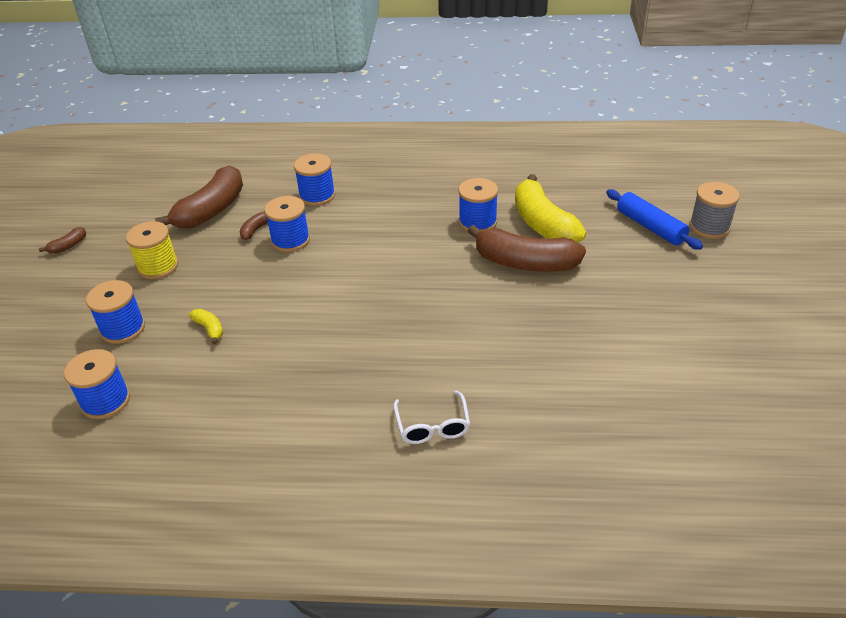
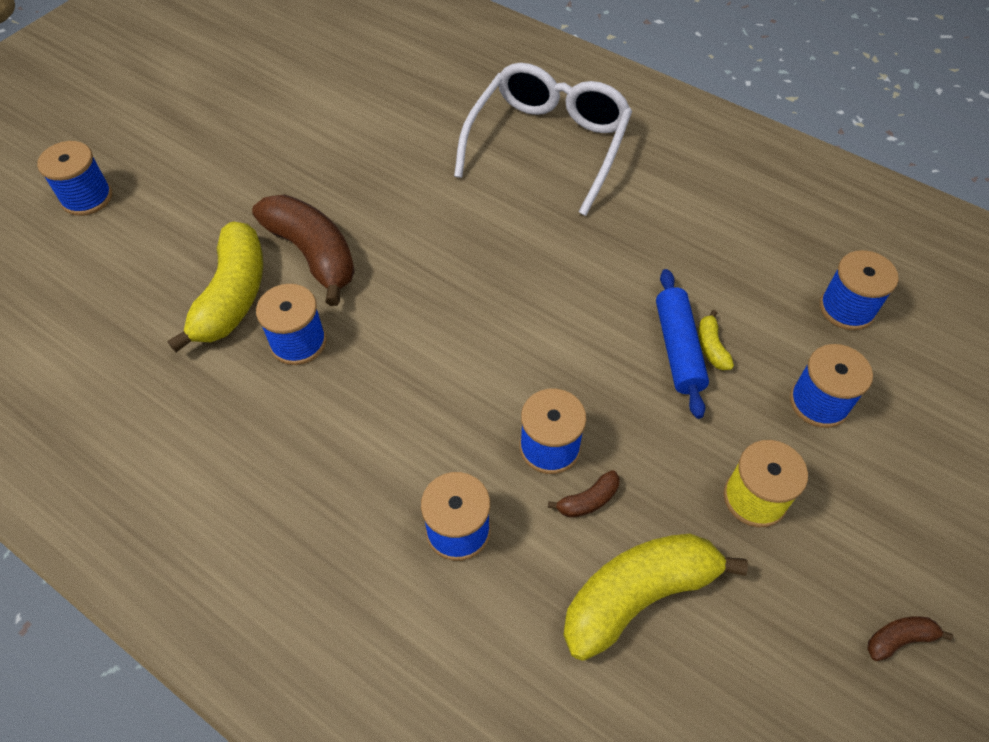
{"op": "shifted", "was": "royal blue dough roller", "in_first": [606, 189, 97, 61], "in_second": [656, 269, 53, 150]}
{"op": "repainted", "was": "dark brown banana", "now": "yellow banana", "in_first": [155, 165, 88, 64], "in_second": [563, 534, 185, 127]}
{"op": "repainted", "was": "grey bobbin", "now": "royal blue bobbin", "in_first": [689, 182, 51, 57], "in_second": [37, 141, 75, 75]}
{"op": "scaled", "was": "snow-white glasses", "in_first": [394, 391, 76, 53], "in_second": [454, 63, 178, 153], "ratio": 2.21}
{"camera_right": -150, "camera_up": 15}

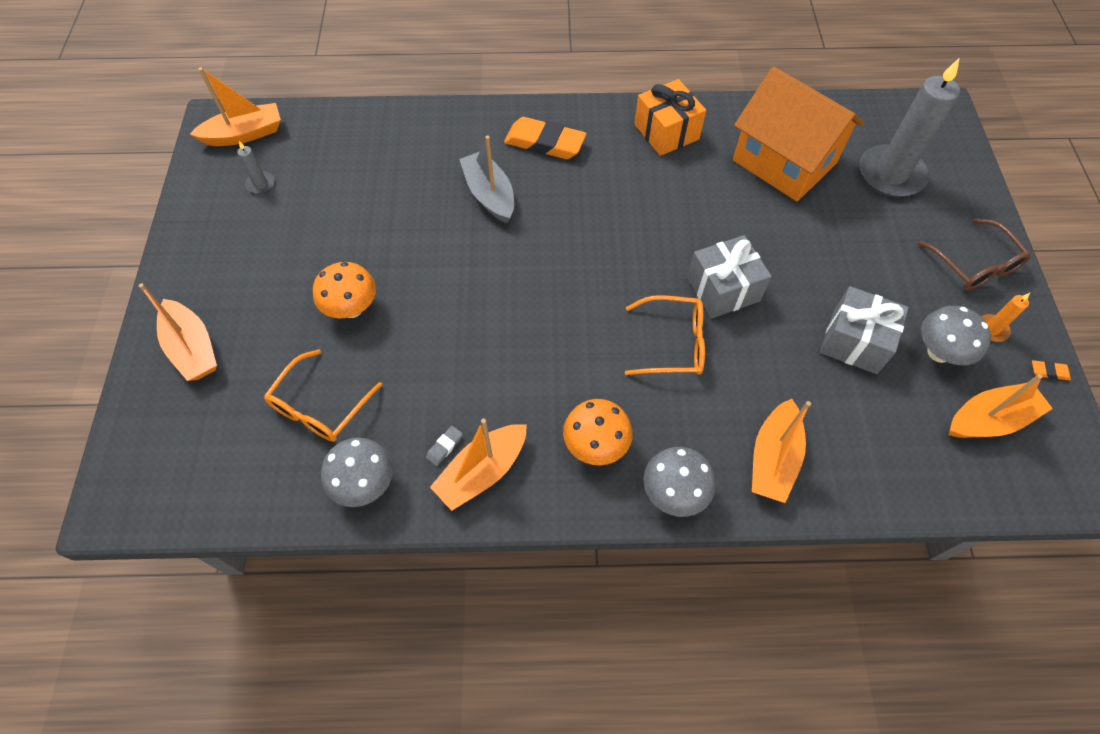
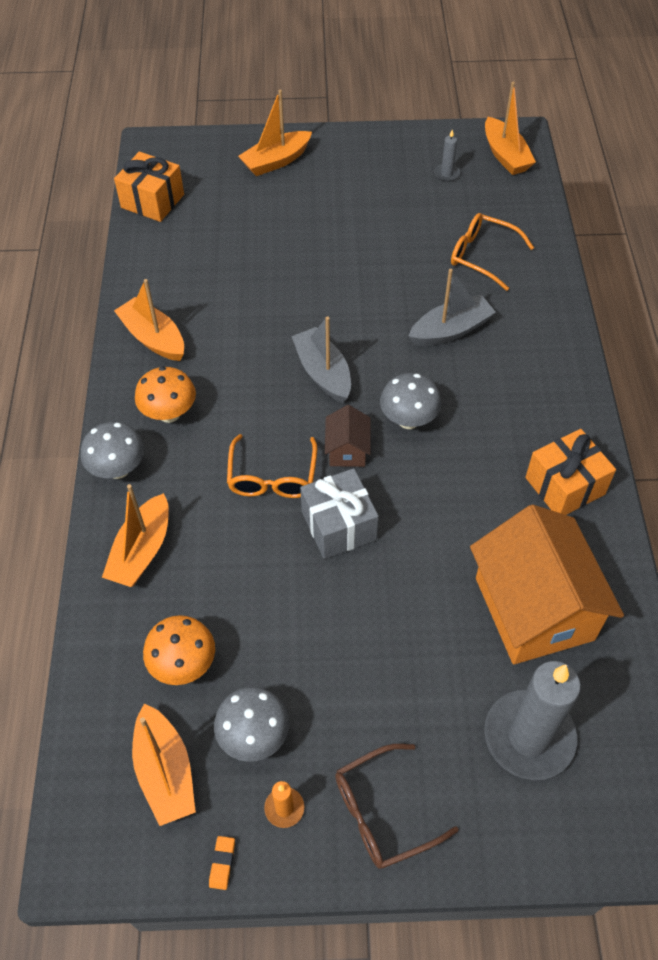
{"op": "gone", "was": "grey pencil eraser", "in_first": [426, 426, 37, 40]}
{"op": "gone", "was": "orange pencil eraser", "in_first": [504, 117, 83, 42]}
{"op": "gone", "was": "grey wrapped gift", "in_first": [820, 286, 89, 88]}
{"op": "new", "now": "orange wrapped gift", "in_second": [114, 151, 70, 71]}
{"op": "new", "now": "grey toy boat", "in_second": [292, 316, 59, 87]}
{"op": "new", "now": "dark brown house", "in_second": [325, 405, 46, 62]}
{"op": "shifted", "was": "orange glasses", "in_first": [264, 349, 118, 93], "in_second": [451, 213, 83, 78]}
{"op": "shifted", "was": "orange fungus", "in_first": [313, 262, 63, 56], "in_second": [143, 615, 72, 70]}
{"op": "shifted", "was": "grey fungus", "in_first": [321, 438, 72, 69], "in_second": [380, 373, 61, 56]}
{"op": "rotated", "was": "orange house", "in_first": [733, 67, 131, 134], "in_second": [470, 505, 154, 159], "clockwise": -60}
{"op": "rotated", "was": "orange toy boat", "in_first": [752, 399, 59, 104], "in_second": [102, 484, 67, 103], "clockwise": -90}
{"camera_right": 90, "camera_up": -5}

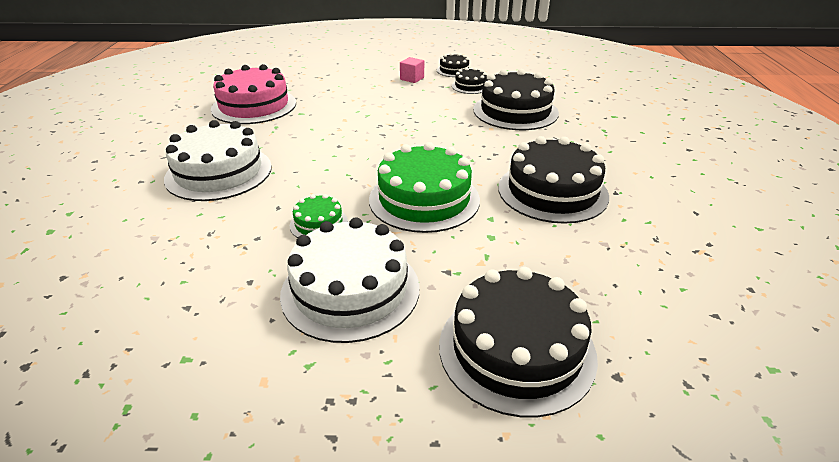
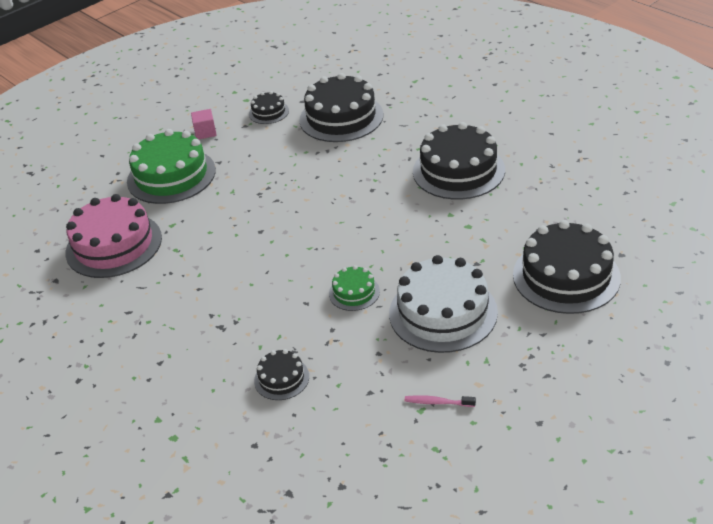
{"op": "gone", "was": "snow-white layer cake", "in_first": [164, 120, 108, 81]}
{"op": "new", "now": "rose-pink tooth brush", "in_second": [405, 395, 71, 12]}
{"op": "shifted", "was": "green layer cake", "in_first": [369, 142, 111, 91], "in_second": [127, 129, 89, 75]}
{"op": "shifted", "was": "jet-black layer cake", "in_first": [437, 53, 34, 24], "in_second": [254, 349, 55, 51]}
{"camera_right": -40, "camera_up": 5}

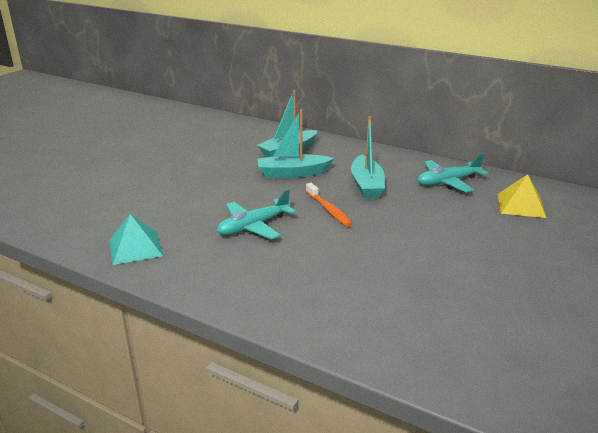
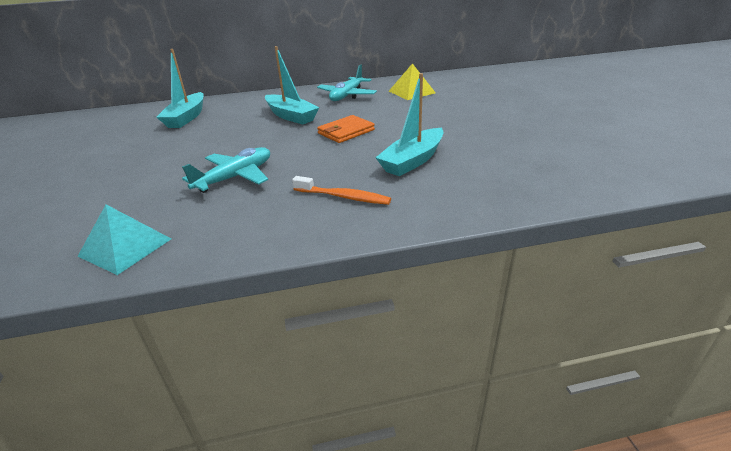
{"op": "new", "now": "orange wallet", "in_second": [317, 115, 58, 28]}
{"op": "shifted", "was": "turquoise toy boat", "in_first": [257, 109, 77, 69], "in_second": [375, 73, 69, 103]}
{"op": "shifted", "was": "orange tooth brush", "in_first": [306, 183, 46, 44], "in_second": [292, 176, 99, 29]}
{"op": "rotated", "was": "turquoise toy plane", "in_first": [217, 189, 79, 51], "in_second": [182, 147, 88, 46], "clockwise": -150}
{"camera_right": -40, "camera_up": 5}

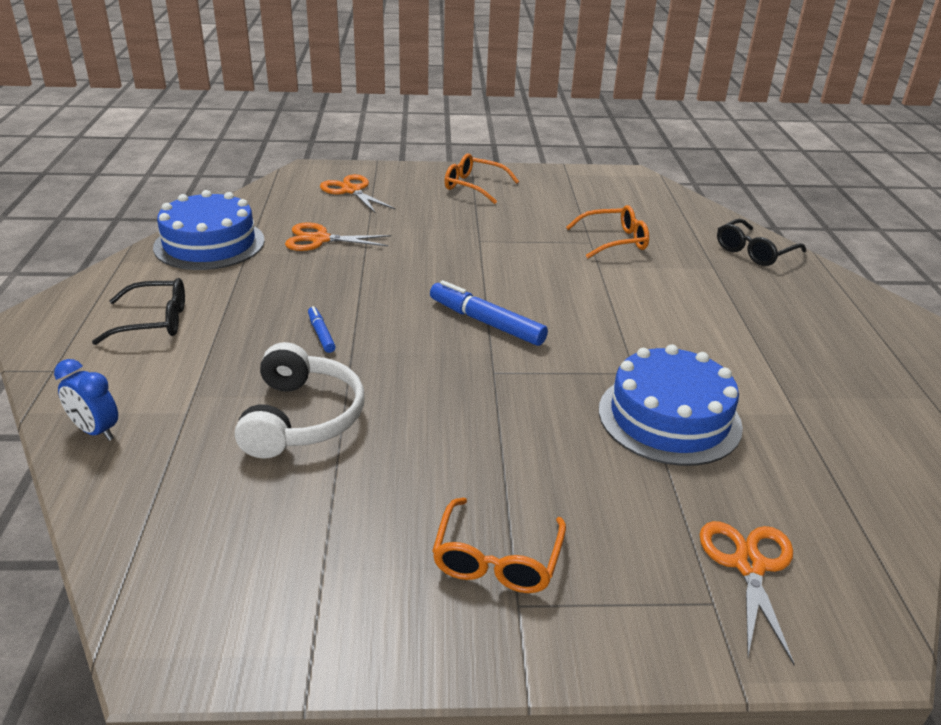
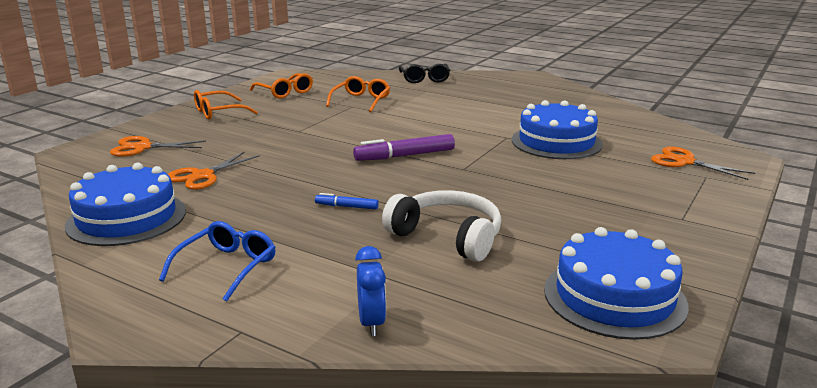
{"op": "new", "now": "royal blue layer cake", "in_second": [544, 227, 145, 113]}
{"op": "shifted", "was": "orange glasses", "in_first": [432, 498, 134, 95], "in_second": [250, 73, 63, 25]}
{"op": "repainted", "was": "jet-black glasses", "now": "royal blue glasses", "in_first": [92, 278, 93, 67], "in_second": [159, 221, 116, 81]}
{"op": "repainted", "was": "royal blue marker pen", "now": "purple marker pen", "in_first": [430, 280, 118, 66], "in_second": [353, 134, 102, 27]}
{"op": "rotated", "was": "royal blue clock", "in_first": [54, 359, 64, 82], "in_second": [355, 246, 31, 90], "clockwise": -75}
{"camera_right": -55, "camera_up": -10}

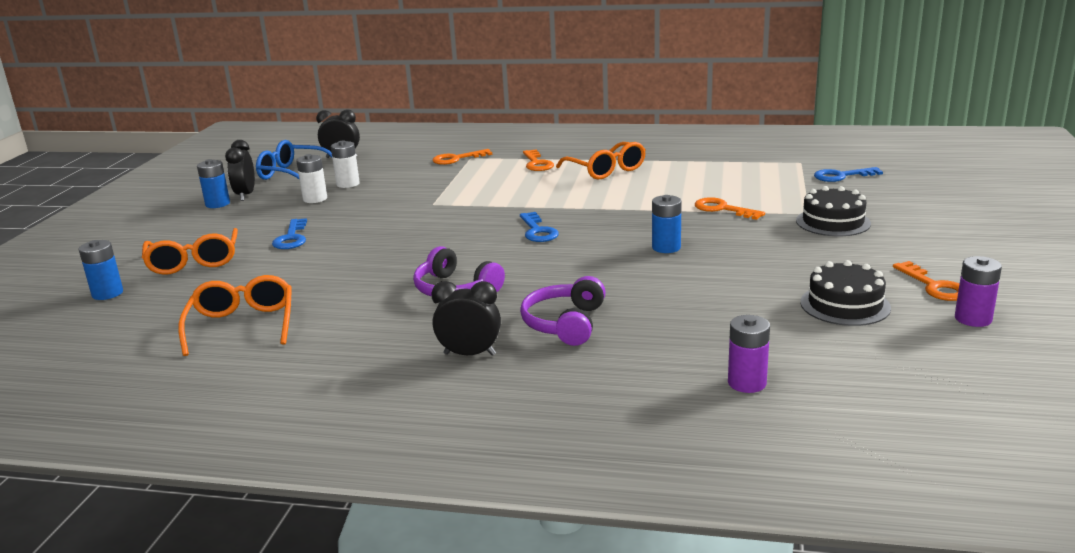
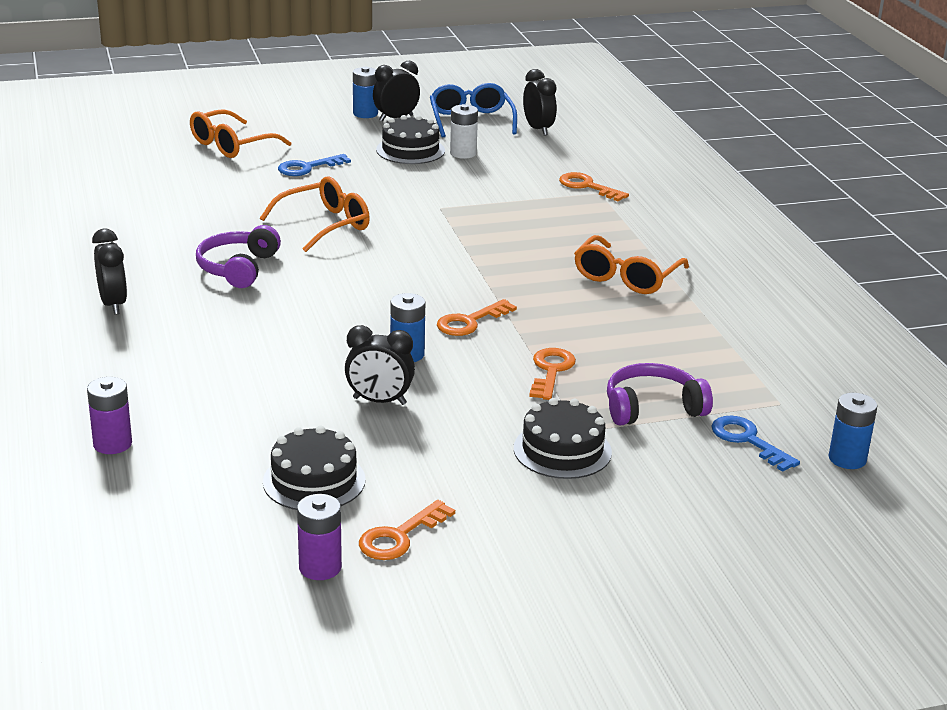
{"op": "gone", "was": "royal blue latchkey", "in_first": [520, 212, 39, 30]}
{"op": "new", "now": "jet-black clock", "in_second": [345, 325, 70, 80]}
{"op": "shifted", "was": "royal blue power cell", "in_first": [78, 240, 45, 60], "in_second": [828, 393, 49, 76]}
{"op": "shifted", "was": "orange glasses", "in_first": [178, 275, 114, 81], "in_second": [260, 177, 110, 75]}
{"op": "shifted", "was": "purple headset", "in_first": [520, 276, 86, 70], "in_second": [607, 363, 106, 62]}
{"op": "shifted", "was": "orange latchkey", "in_first": [523, 149, 31, 22], "in_second": [437, 299, 80, 37]}
{"op": "swapped", "was": "snow-white power cell", "now": "jet-black layer cake", "in_first": [296, 154, 31, 49], "in_second": [376, 115, 69, 49]}
{"camera_right": 60, "camera_up": 5}

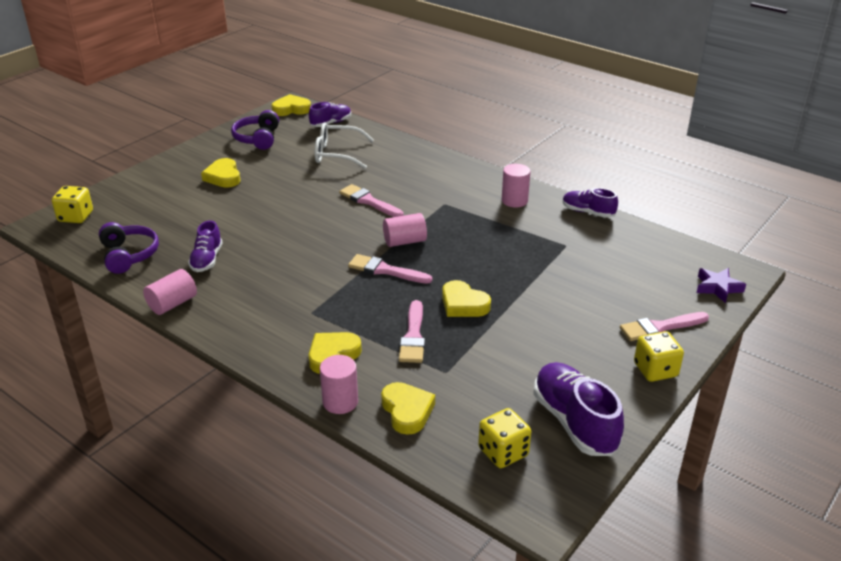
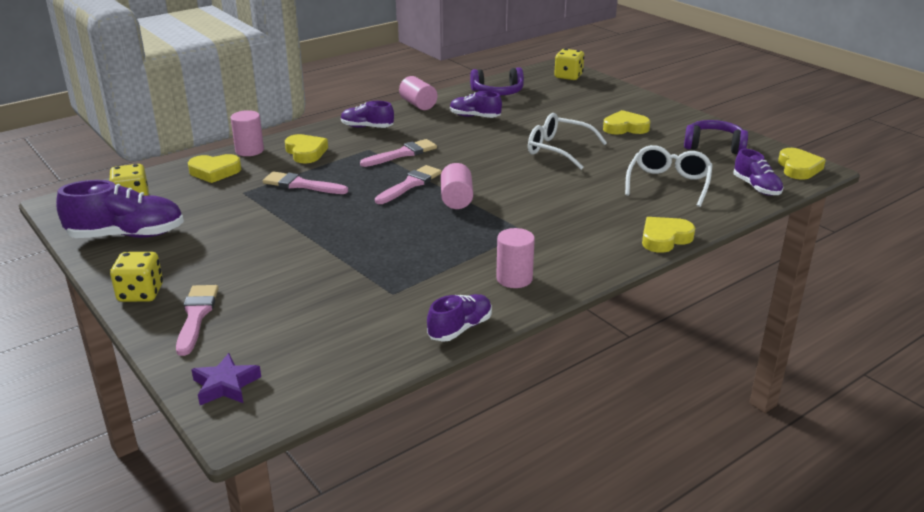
{"op": "new", "now": "purple lace-up shoe", "in_second": [341, 101, 53, 27]}
{"op": "new", "now": "snow-white glasses", "in_second": [528, 113, 79, 57]}
{"op": "shifted", "was": "rose-pink brush", "in_first": [339, 184, 64, 33], "in_second": [360, 139, 77, 28]}
{"op": "shifted", "was": "yellow love heart", "in_first": [442, 280, 49, 37], "in_second": [642, 217, 53, 36]}
{"camera_right": 105, "camera_up": -5}

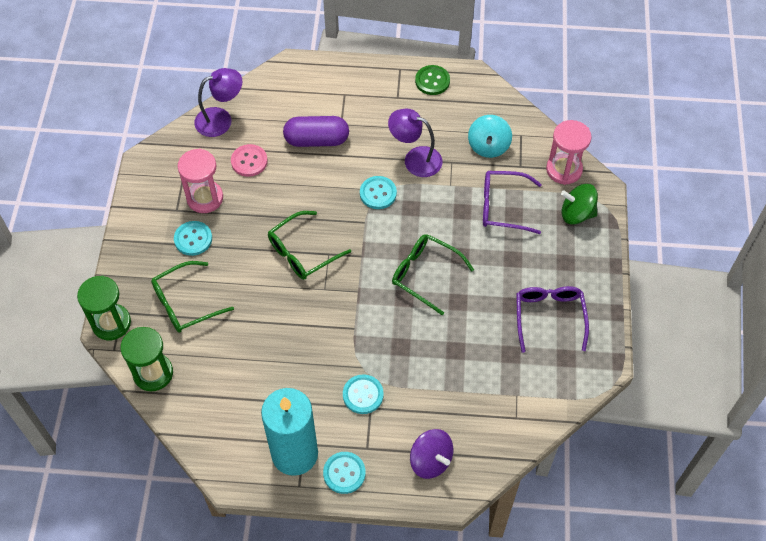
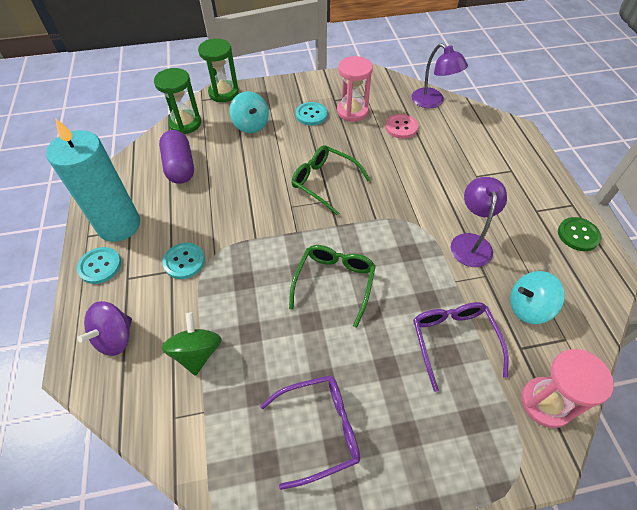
{"op": "gone", "was": "turquoise button", "in_first": [360, 176, 37, 33]}
{"op": "shifted", "was": "purple pill", "in_first": [283, 116, 66, 31], "in_second": [159, 130, 35, 54]}
{"op": "shifted", "was": "green spinning top", "in_first": [561, 184, 37, 41], "in_second": [162, 312, 60, 64]}
{"op": "swapped", "was": "green glasses", "now": "turquoise spinning top", "in_first": [151, 261, 83, 72], "in_second": [229, 91, 40, 42]}
{"camera_right": 75, "camera_up": -5}

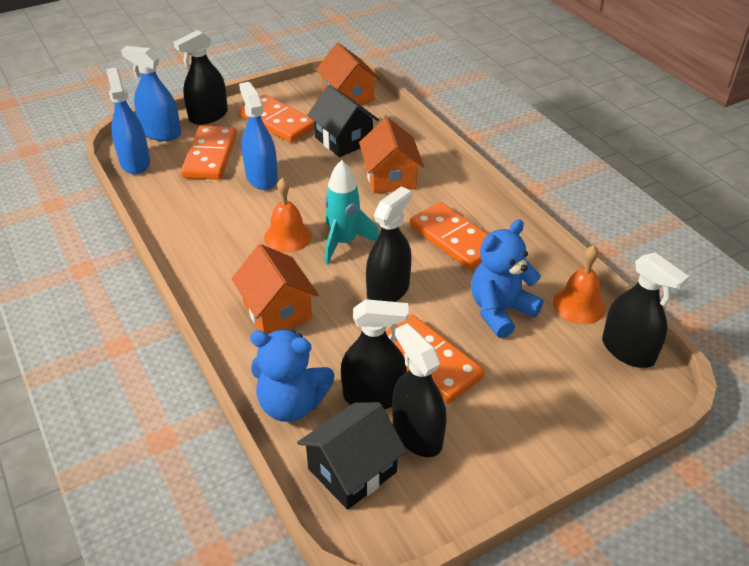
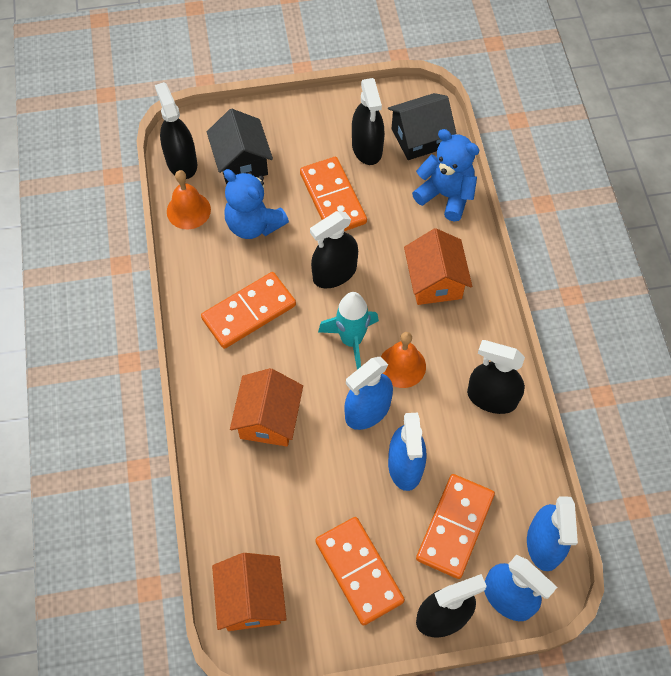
{"op": "new", "now": "royal blue spray bottle", "in_second": [344, 357, 49, 73]}
{"op": "shifted", "was": "jet-black house", "in_first": [308, 85, 71, 72], "in_second": [207, 109, 66, 76]}
{"op": "shifted", "was": "jet-black spray bottle", "in_first": [341, 299, 68, 110], "in_second": [467, 340, 58, 74]}
{"op": "rotated", "was": "orange domino tile", "in_first": [410, 202, 78, 68], "in_second": [201, 272, 95, 77], "clockwise": 75}
{"op": "rotated", "was": "royal blue teddy", "in_first": [471, 219, 72, 119], "in_second": [224, 169, 65, 70], "clockwise": 60}
{"camera_right": -160, "camera_up": 20}

